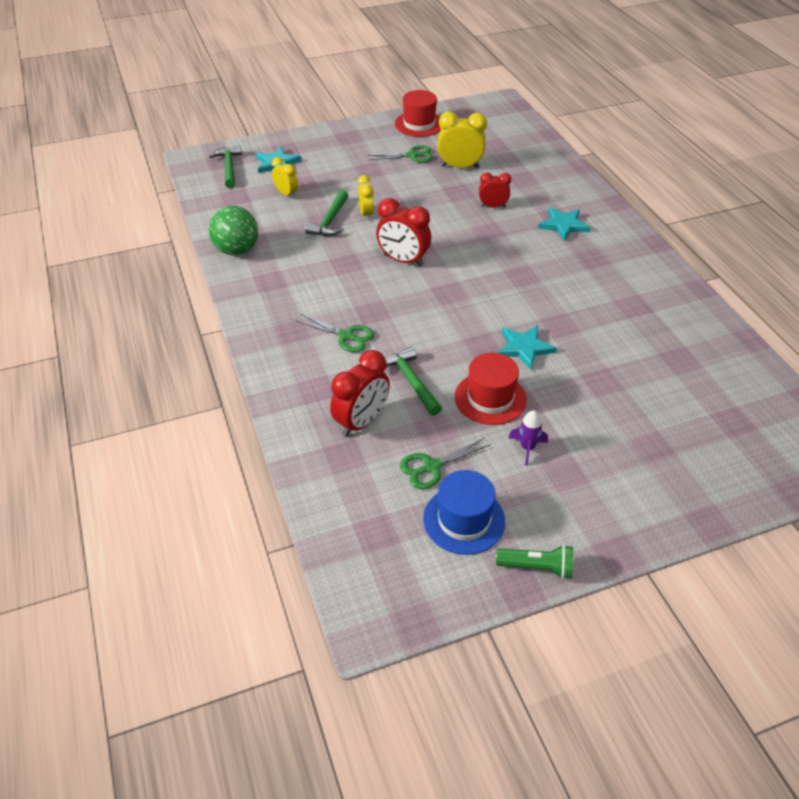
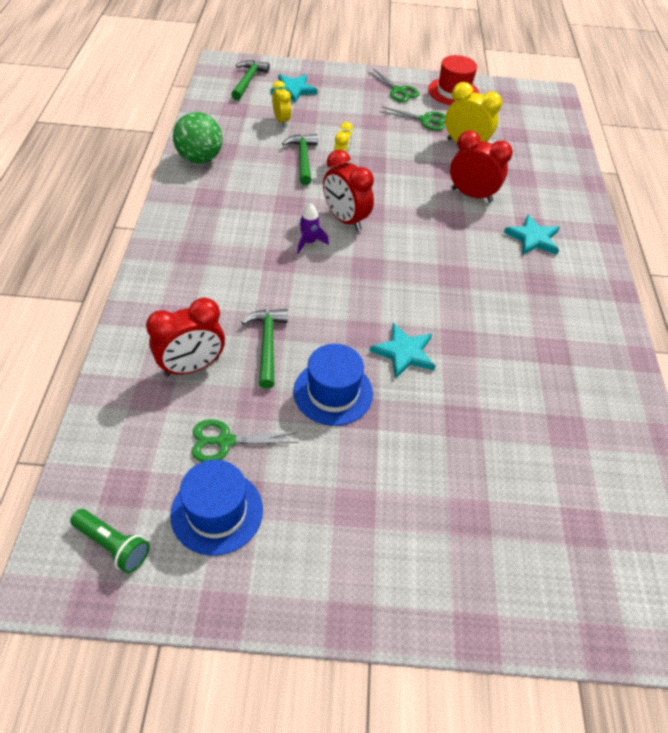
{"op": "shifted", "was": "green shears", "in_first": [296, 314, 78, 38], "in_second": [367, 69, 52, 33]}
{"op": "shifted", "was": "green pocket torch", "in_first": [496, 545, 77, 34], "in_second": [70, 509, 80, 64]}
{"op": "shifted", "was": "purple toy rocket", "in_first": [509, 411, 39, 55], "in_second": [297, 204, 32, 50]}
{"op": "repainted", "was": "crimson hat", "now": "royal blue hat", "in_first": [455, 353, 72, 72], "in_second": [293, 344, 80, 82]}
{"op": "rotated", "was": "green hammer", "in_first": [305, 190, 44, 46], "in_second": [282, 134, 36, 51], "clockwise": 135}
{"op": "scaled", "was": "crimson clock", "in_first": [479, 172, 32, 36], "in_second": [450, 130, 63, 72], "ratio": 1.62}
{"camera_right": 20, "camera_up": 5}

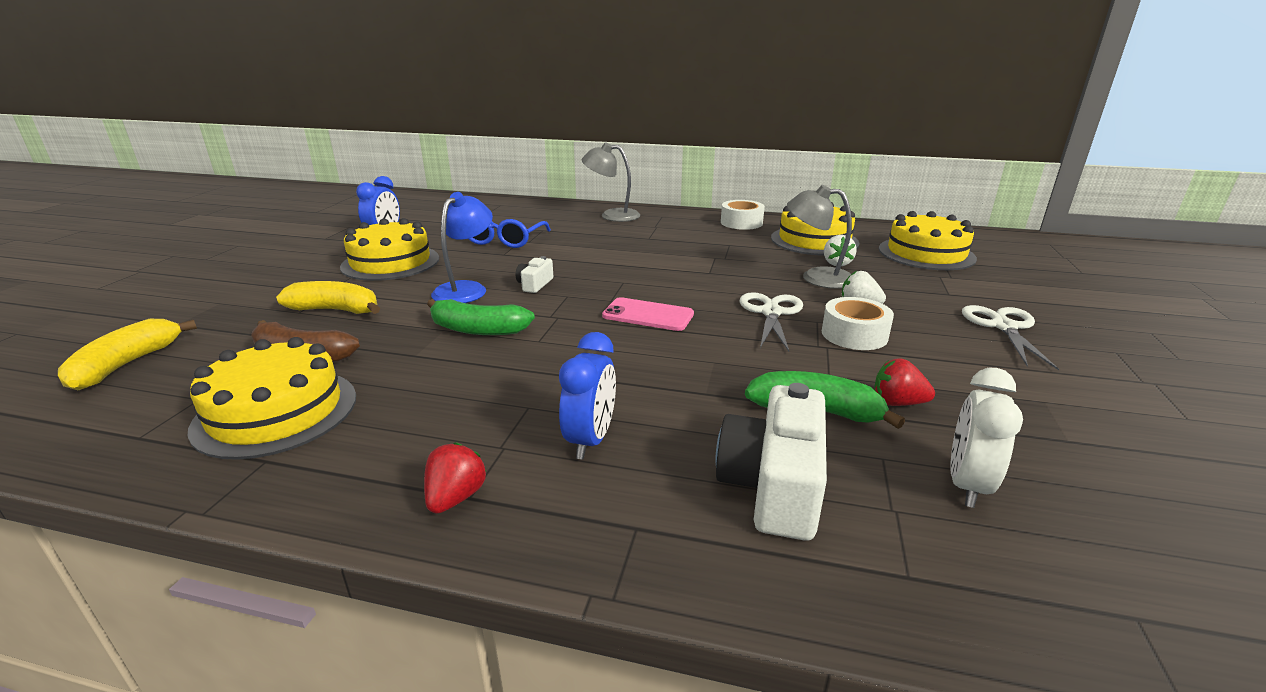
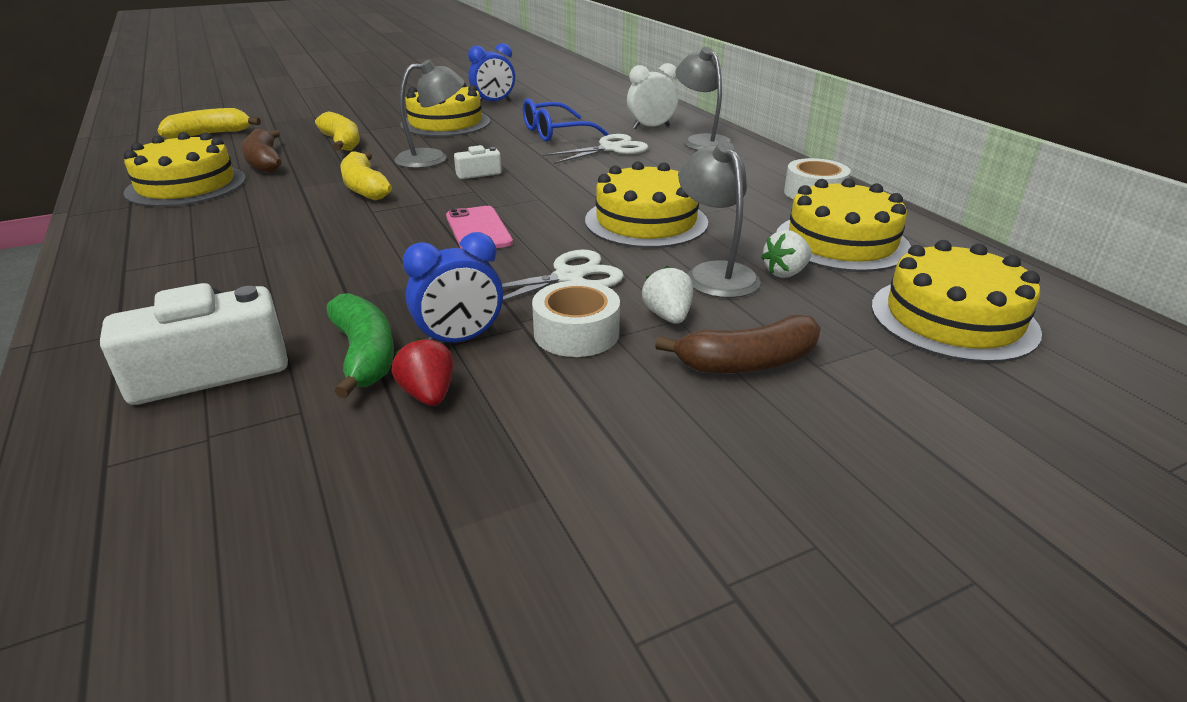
{"op": "gone", "was": "crimson strawberry", "in_first": [424, 442, 62, 72]}
{"op": "new", "now": "yellow layer cake", "in_second": [585, 161, 123, 87]}
{"op": "new", "now": "dark brown banana", "in_second": [655, 315, 166, 58]}
{"op": "shifted", "was": "royal blue clock", "in_first": [559, 332, 57, 127], "in_second": [403, 232, 100, 110]}
{"op": "shifted", "was": "snow-white clock", "in_first": [950, 368, 73, 140], "in_second": [627, 63, 51, 66]}
{"op": "shifted", "was": "snow-white shears", "in_first": [962, 305, 97, 65], "in_second": [543, 134, 105, 30]}
{"op": "repainted", "was": "green banana", "now": "yellow banana", "in_first": [427, 299, 108, 36], "in_second": [340, 151, 52, 49]}
{"op": "repainted", "was": "royal blue desk lamp", "now": "grey desk lamp", "in_first": [431, 192, 62, 111], "in_second": [395, 60, 69, 108]}
{"camera_right": 50, "camera_up": 5}

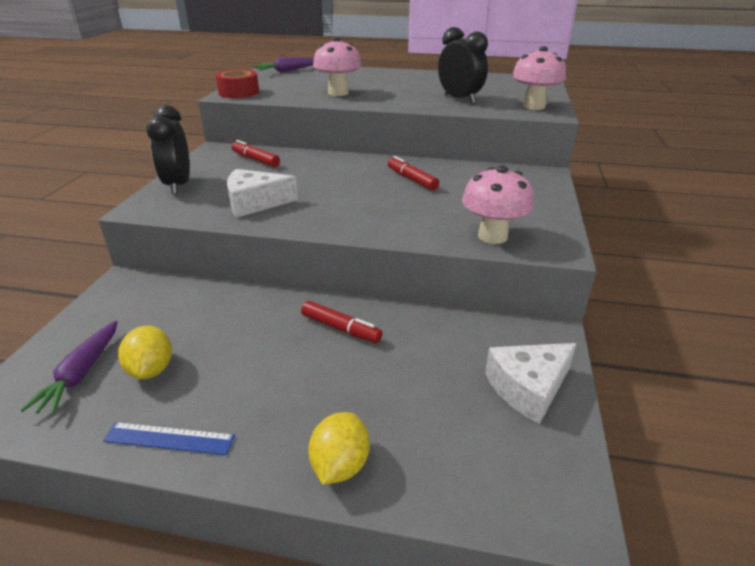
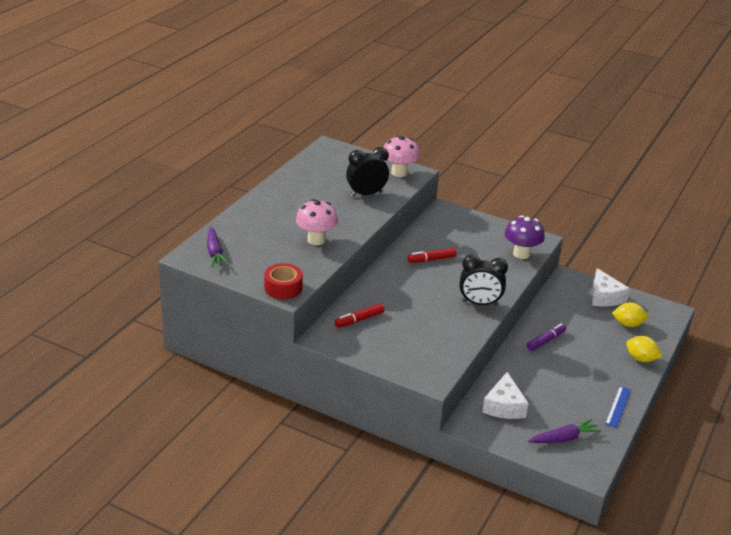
{"op": "shifted", "was": "yellow lemon", "in_first": [118, 326, 54, 53], "in_second": [612, 302, 36, 25]}
{"op": "shifted", "was": "jet-black clock", "in_first": [146, 105, 44, 90], "in_second": [459, 254, 49, 52]}
{"op": "shifted", "was": "snow-white cheese", "in_first": [227, 169, 71, 49], "in_second": [482, 372, 47, 47]}
{"op": "repainted", "was": "crimson marker pen", "now": "purple marker pen", "in_first": [301, 301, 82, 42], "in_second": [527, 323, 39, 28]}
{"op": "repainted", "was": "rose-pink fungus", "now": "purple fungus", "in_first": [462, 166, 72, 78], "in_second": [505, 215, 40, 44]}
{"op": "rotated", "was": "purple carrot", "in_first": [20, 321, 98, 94], "in_second": [528, 419, 73, 24], "clockwise": -45}
{"camera_right": -75, "camera_up": 0}

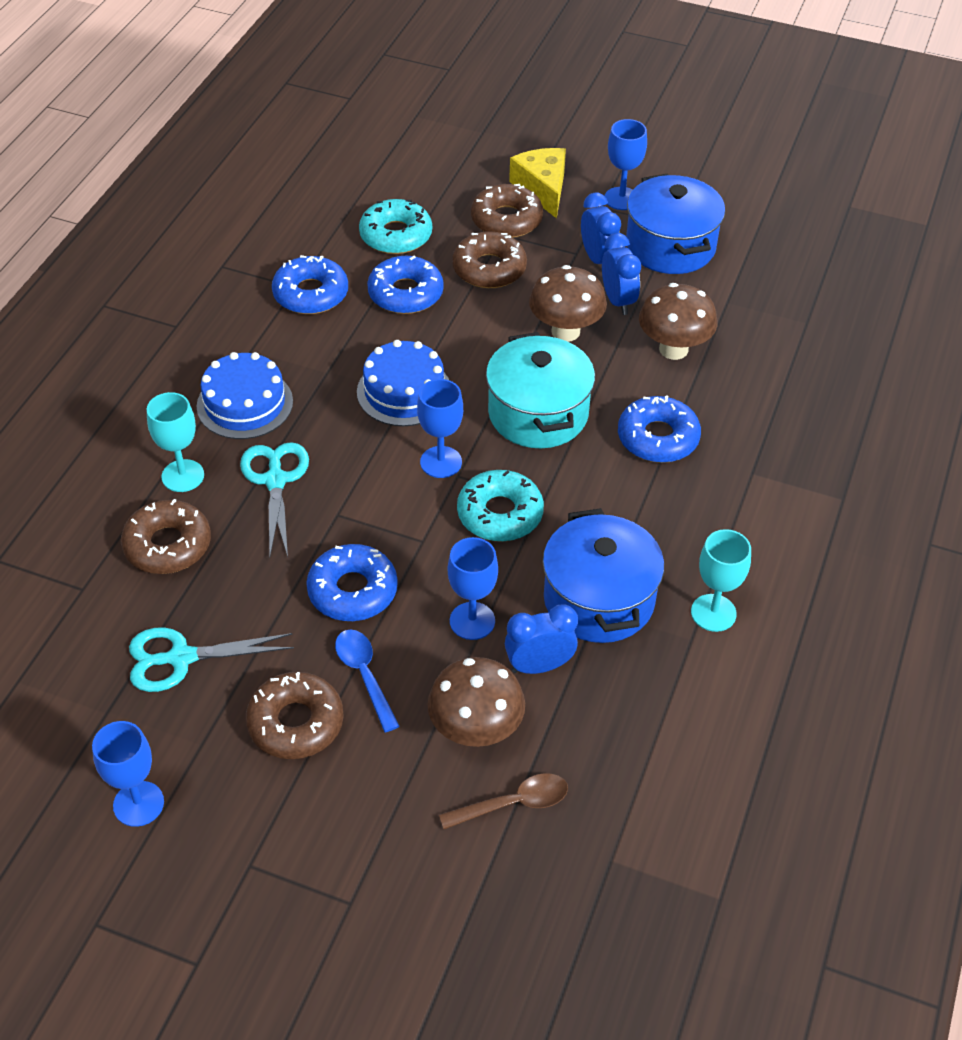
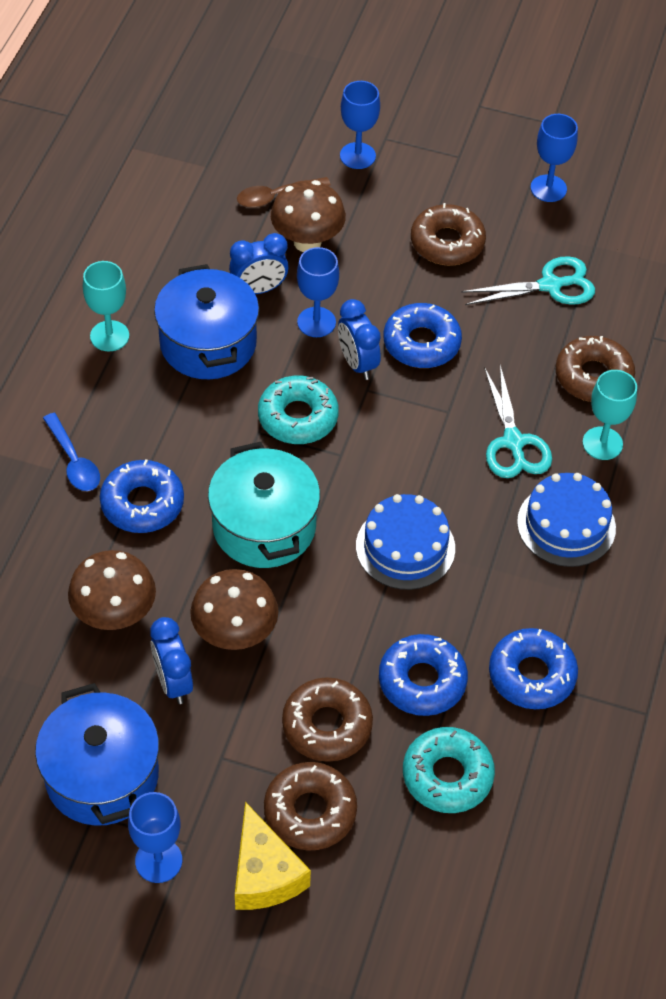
{"op": "shifted", "was": "royal blue teaspoon", "in_first": [335, 629, 65, 103], "in_second": [43, 413, 57, 78]}
{"op": "shifted", "was": "royal blue goblet", "in_first": [417, 379, 46, 99], "in_second": [340, 81, 40, 88]}
{"op": "shifted", "was": "royal blue clock", "in_first": [581, 193, 40, 71], "in_second": [338, 299, 43, 81]}
{"camera_right": 175, "camera_up": 5}

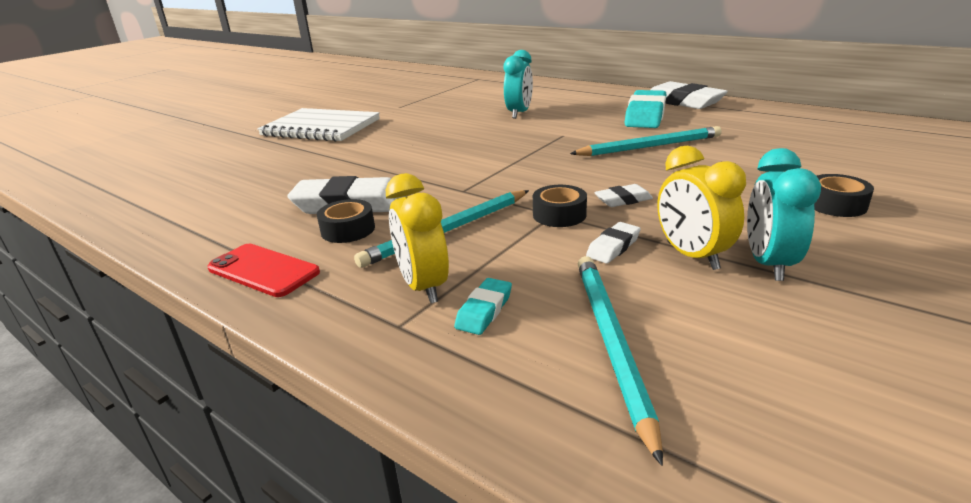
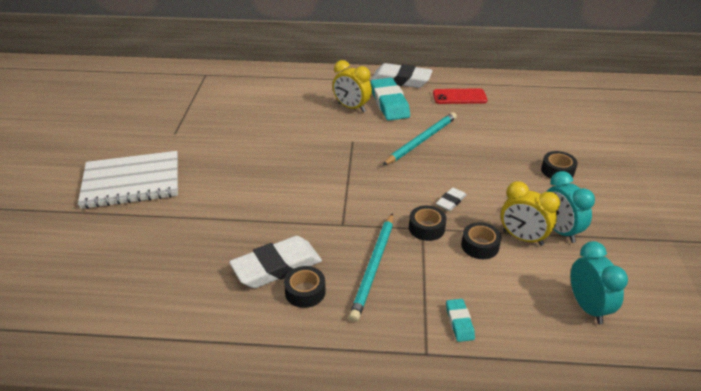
{"op": "gone", "was": "turquoise pencil", "in_first": [578, 256, 85, 210]}
{"op": "shifted", "was": "crimson phone", "in_first": [207, 244, 113, 53], "in_second": [433, 88, 54, 16]}
{"op": "shifted", "was": "yellow clock", "in_first": [386, 173, 63, 131], "in_second": [333, 60, 39, 52]}
{"op": "shifted", "was": "turquoise clock", "in_first": [504, 50, 29, 69], "in_second": [571, 241, 57, 83]}
{"op": "swapped", "was": "snow-white pencil eraser", "now": "jet-black tape", "in_first": [586, 222, 55, 41], "in_second": [461, 222, 40, 37]}
{"camera_right": -35, "camera_up": 10}

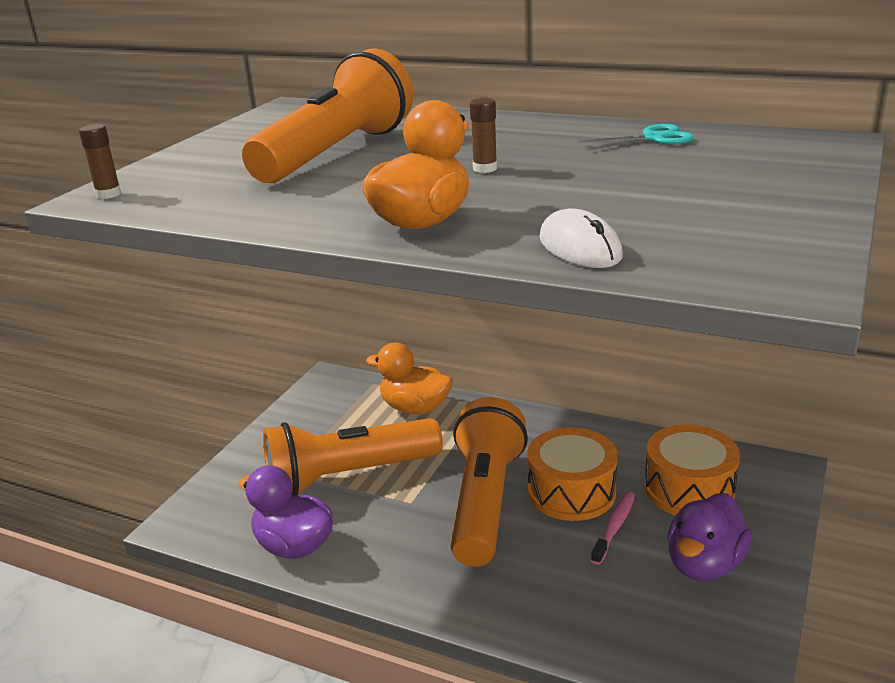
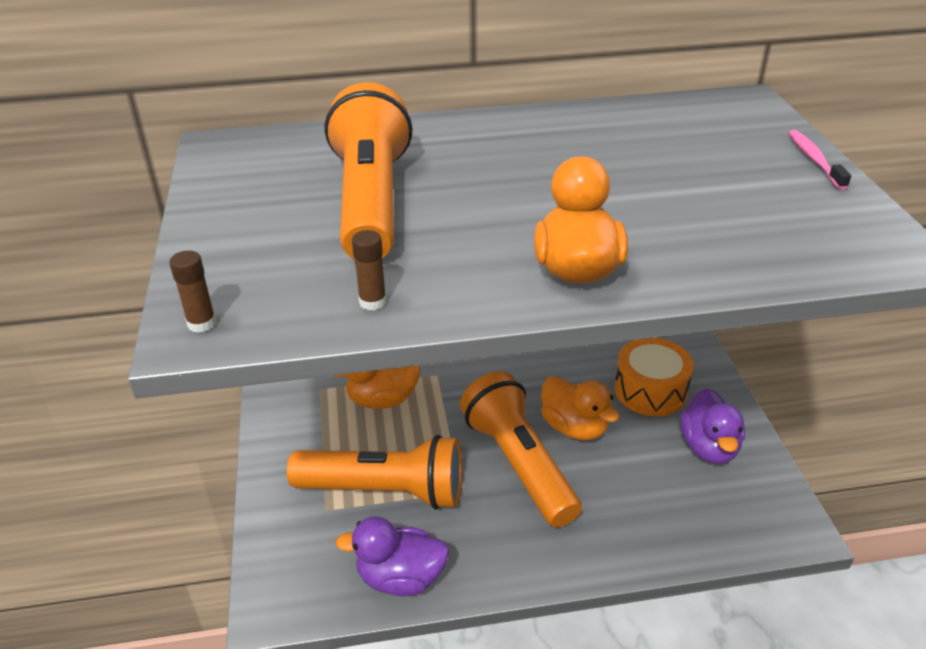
{"op": "gone", "was": "snow-white PC mouse", "in_first": [539, 208, 84, 60]}
{"op": "gone", "was": "turquoise shears", "in_first": [578, 124, 116, 27]}
{"op": "shifted", "was": "dark brown glue stick", "in_first": [470, 98, 27, 75], "in_second": [352, 230, 35, 81]}
{"op": "shifted", "was": "rose-pink tooth brush", "in_first": [591, 492, 44, 73], "in_second": [789, 130, 62, 60]}
{"op": "swapped", "was": "orange drum", "now": "orange rubber duck", "in_first": [527, 427, 91, 94], "in_second": [541, 376, 78, 64]}
{"op": "rotated", "was": "orange pocket torch", "in_first": [263, 418, 180, 78], "in_second": [287, 435, 175, 75], "clockwise": -120}
{"camera_right": -35, "camera_up": 10}

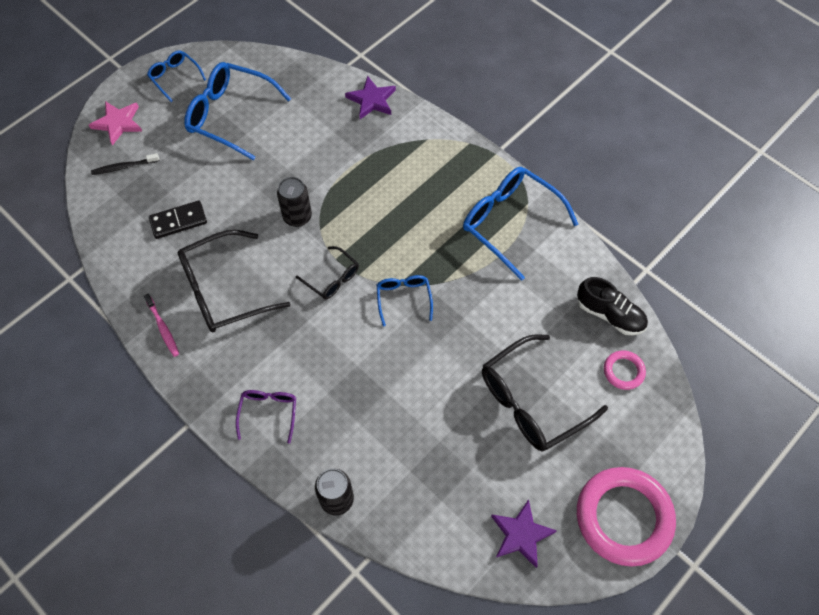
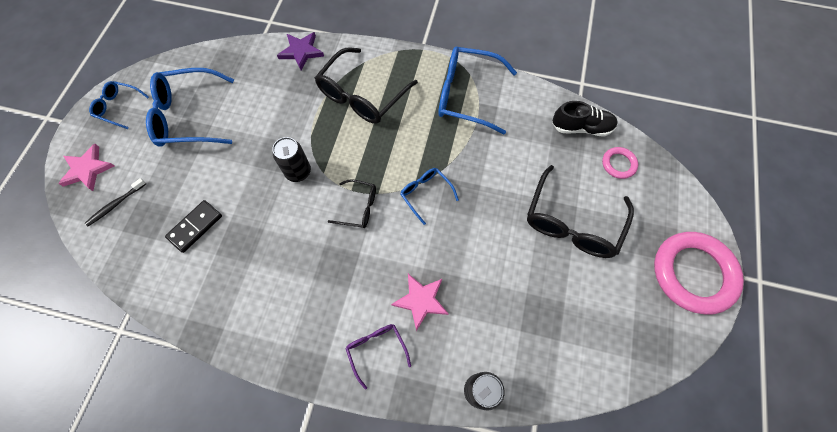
{"op": "gone", "was": "rose-pink tooth brush", "in_first": [144, 294, 35, 63]}
{"op": "gone", "was": "purple star", "in_first": [491, 499, 66, 69]}
{"op": "new", "now": "rose-pink star", "in_second": [391, 274, 58, 57]}
{"op": "shifted", "was": "jet-black glasses", "in_first": [178, 230, 112, 103], "in_second": [315, 47, 103, 77]}
{"camera_right": -30, "camera_up": 5}

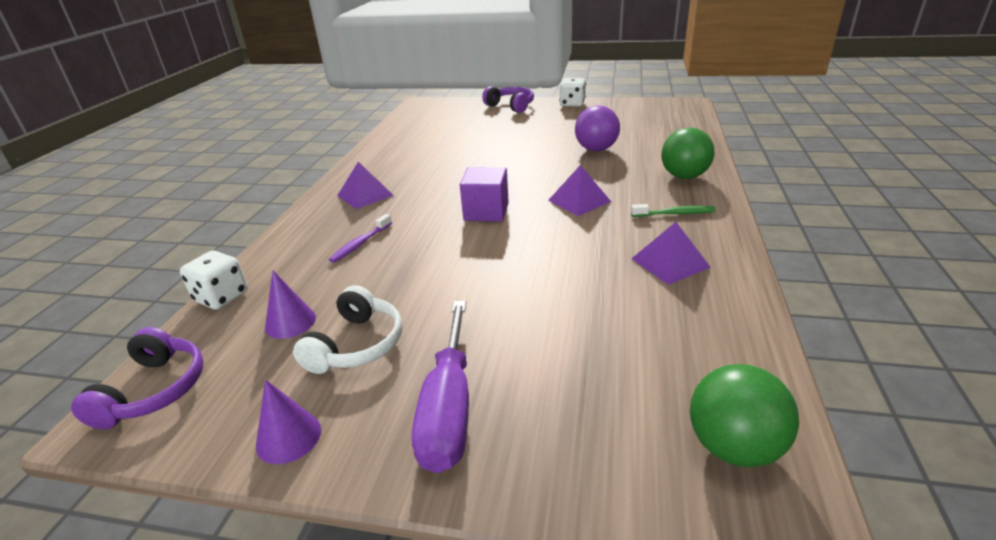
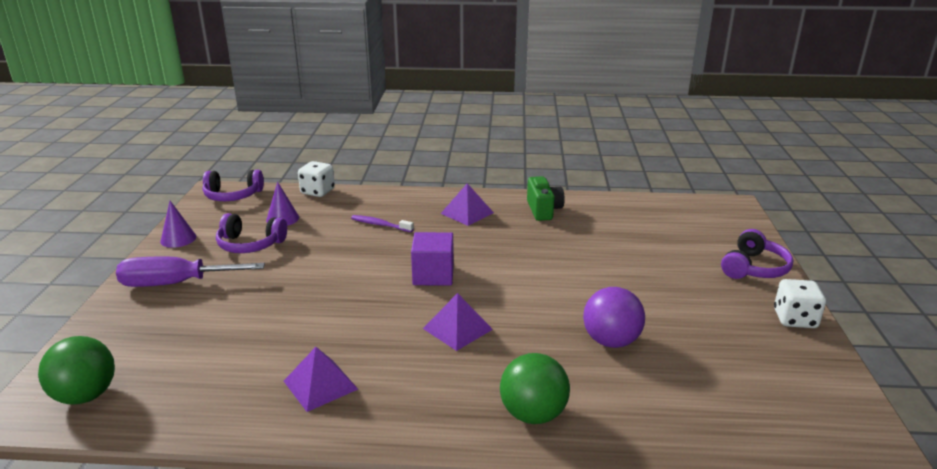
{"op": "gone", "was": "green tooth brush", "in_first": [631, 204, 85, 13]}
{"op": "new", "now": "green compact camera", "in_second": [527, 176, 38, 45]}
{"op": "repainted", "was": "snow-white headset", "now": "purple headset", "in_first": [293, 285, 109, 89], "in_second": [216, 213, 71, 40]}
{"camera_right": 80, "camera_up": -5}

